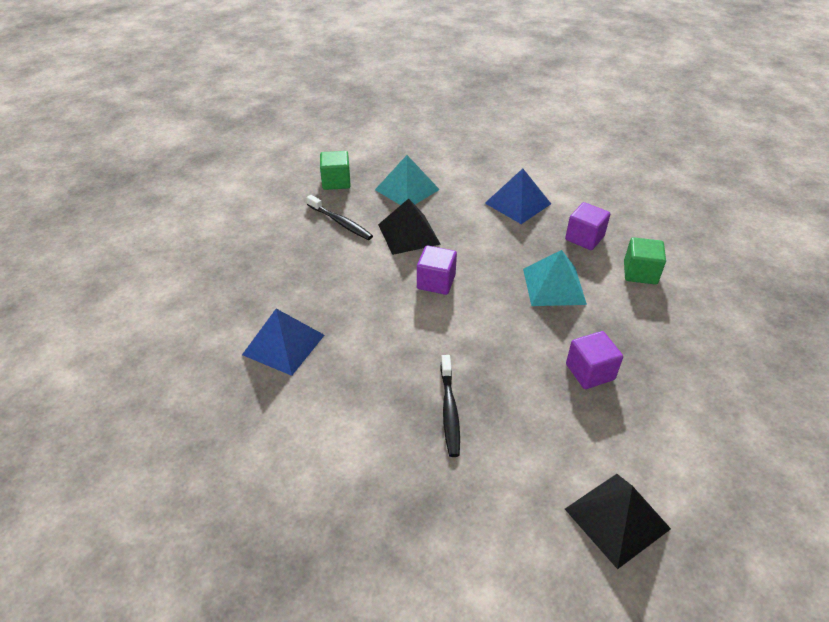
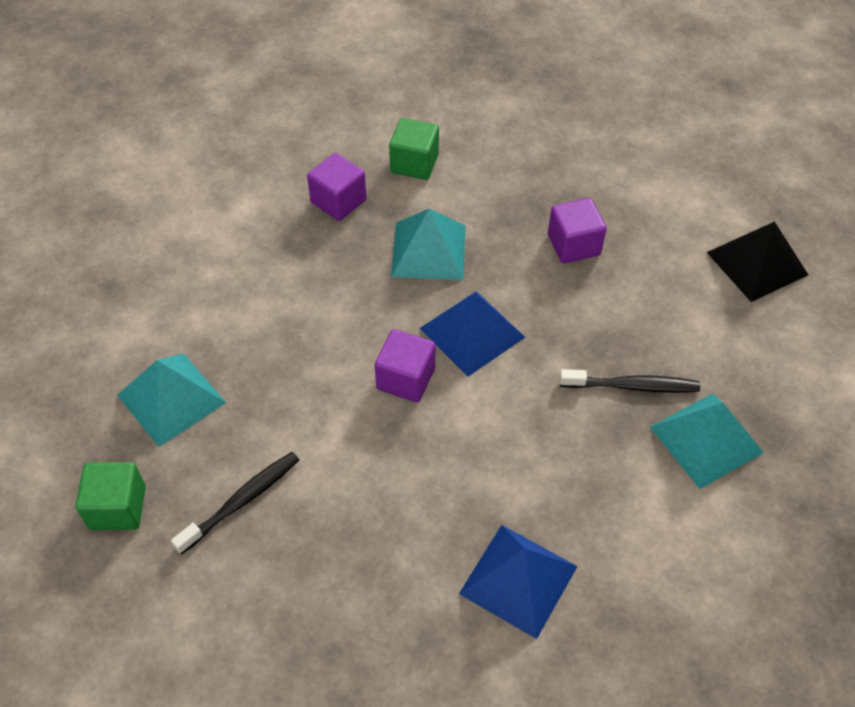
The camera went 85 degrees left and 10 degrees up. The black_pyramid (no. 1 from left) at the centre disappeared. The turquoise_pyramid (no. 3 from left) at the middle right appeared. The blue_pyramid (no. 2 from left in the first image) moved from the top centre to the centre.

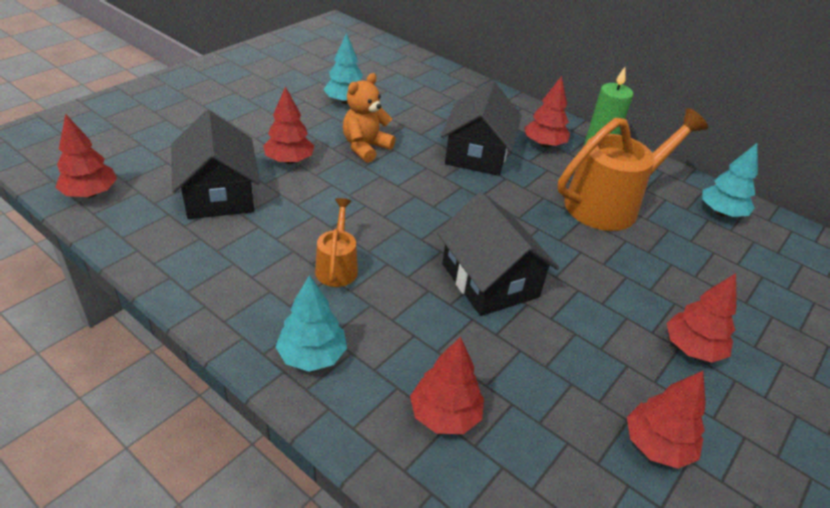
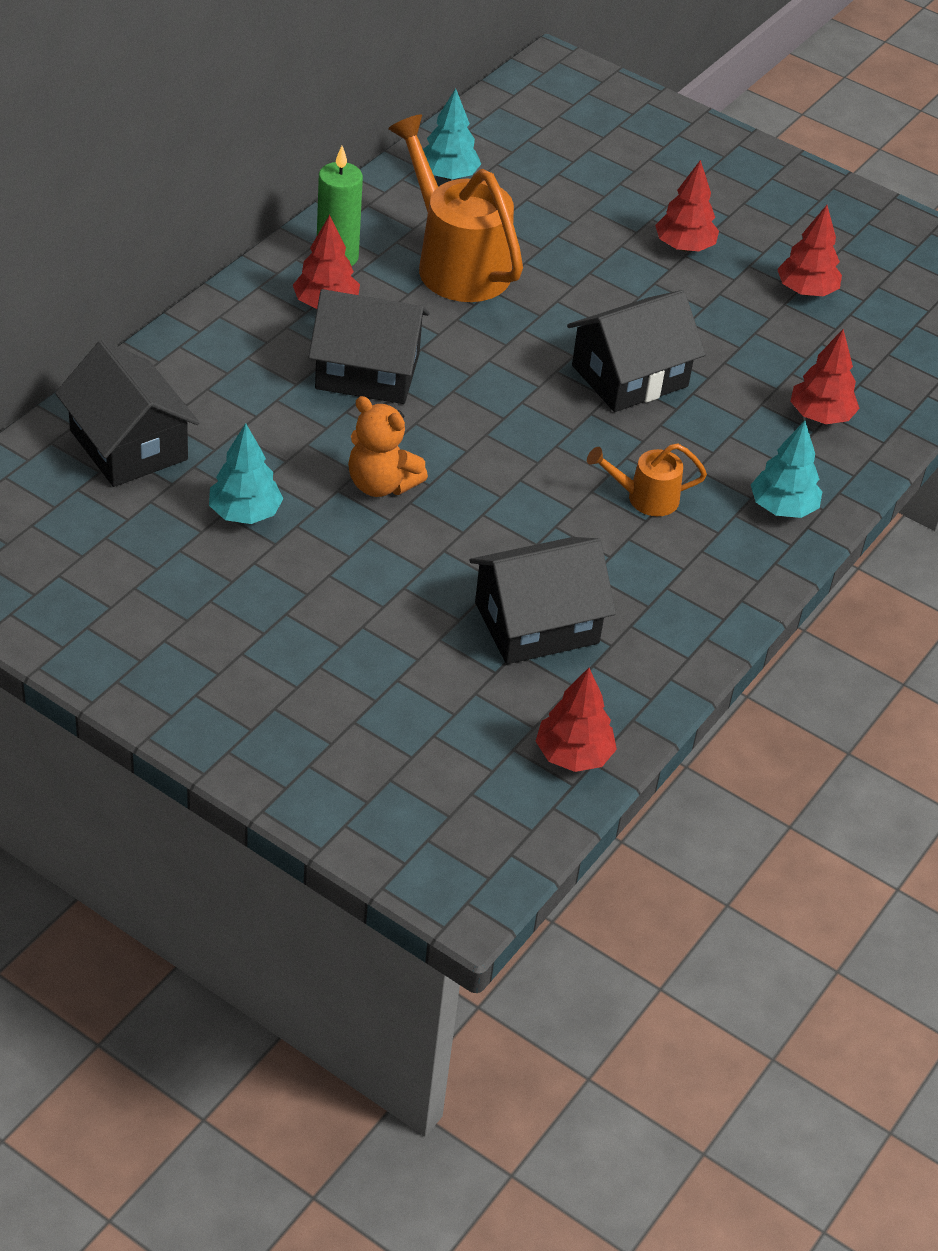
The camera went 95 degrees left and 5 degrees up. The red_tree (no. 2 from left) at the top centre disappeared. The black_house (no. 1 from left) at the top left appeared.

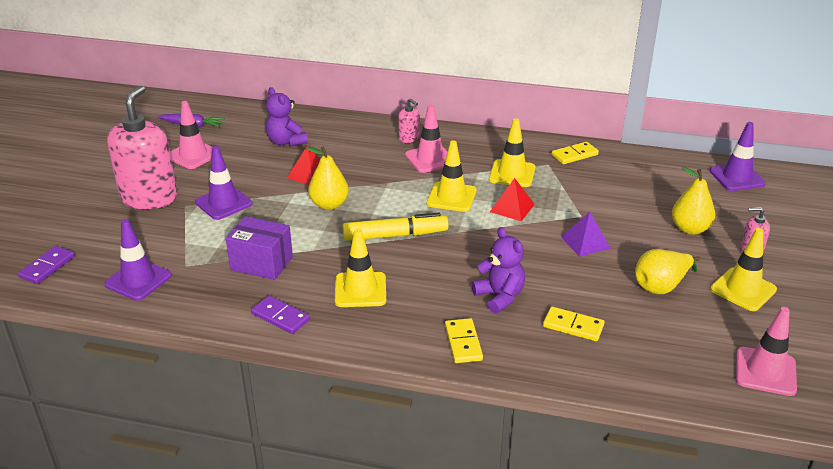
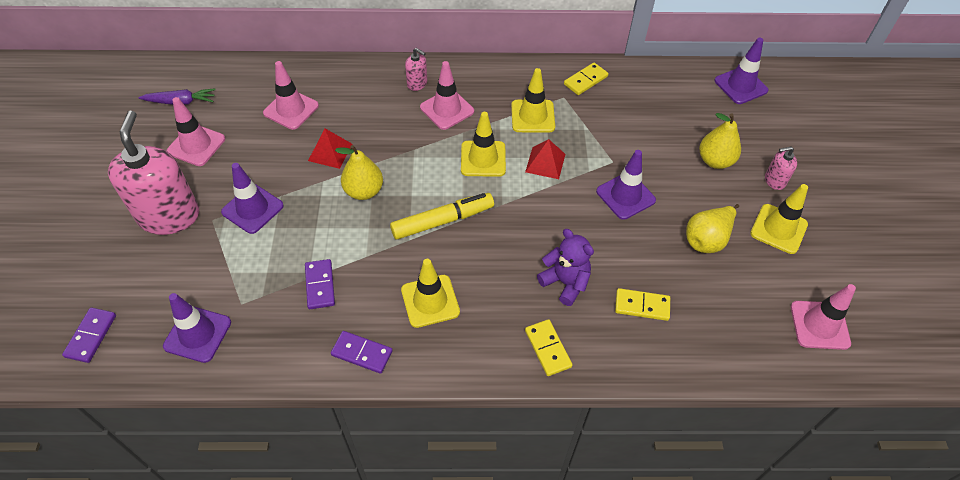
The camera went 15 degrees left and 20 degrees up. The purple_box at the middle left was replaced by the purple_domino (no. 2 from left) at the centre. The purple_teddy_bear (no. 1 from left) at the top centre was replaced by the pink_traffic_cone (no. 2 from left) at the top left. The purple_pyramid at the middle right was replaced by the purple_traffic_cone (no. 3 from left) at the centre.

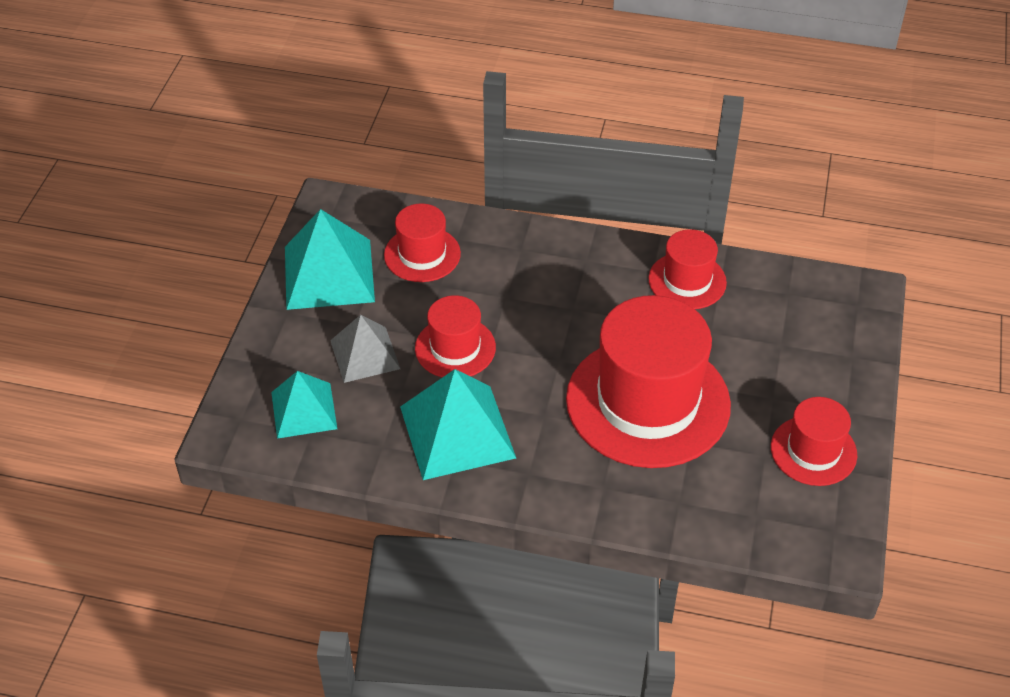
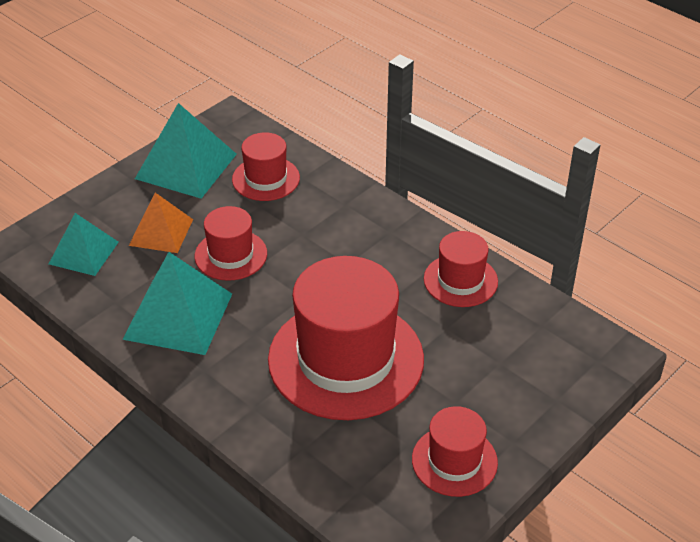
The camera went 30 degrees right and 5 degrees down. The grey_pyramid at the centre became the orange_pyramid at the middle left.

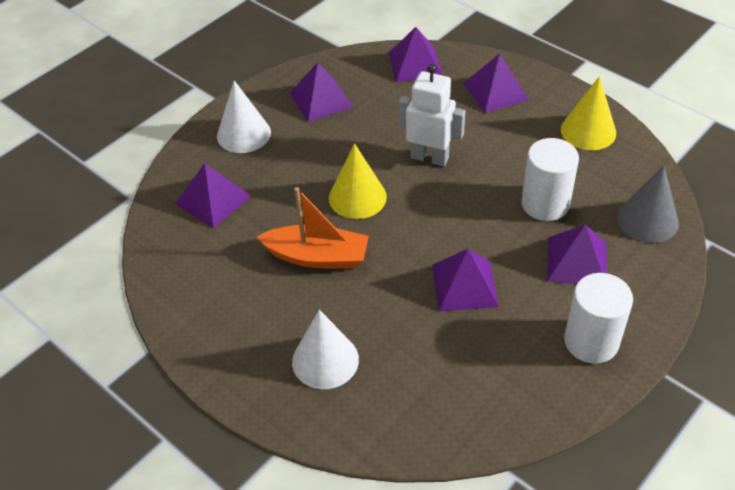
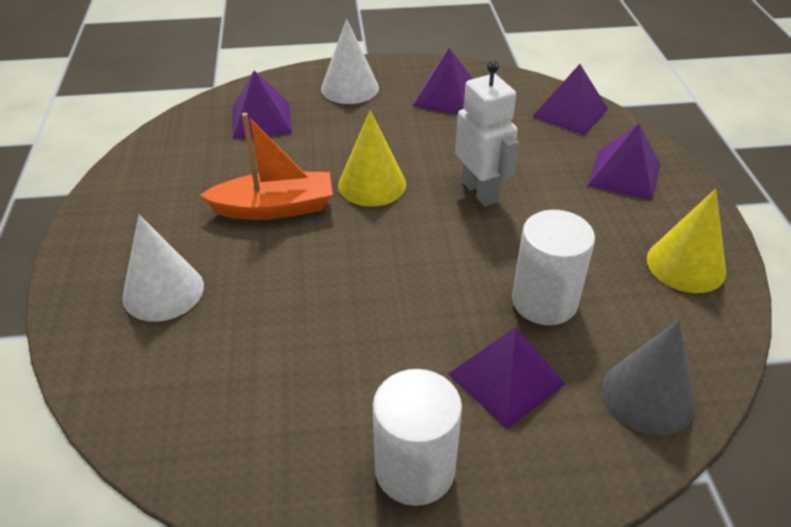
The camera went 40 degrees right and 5 degrees down. The purple_pyramid (no. 4 from left) at the centre disappeared. The orange_boat at the centre turned 60 degrees counterclockwise.

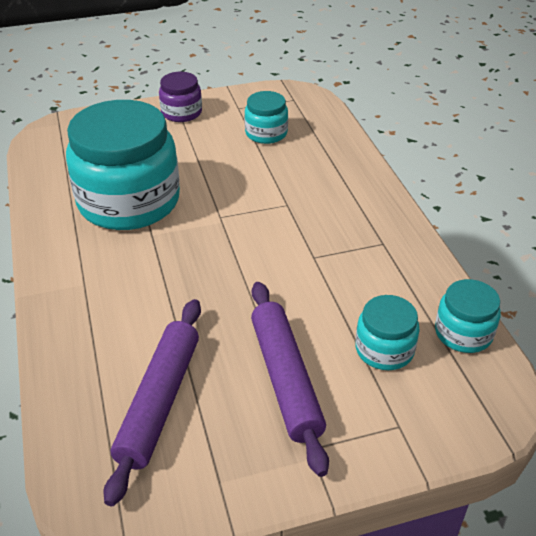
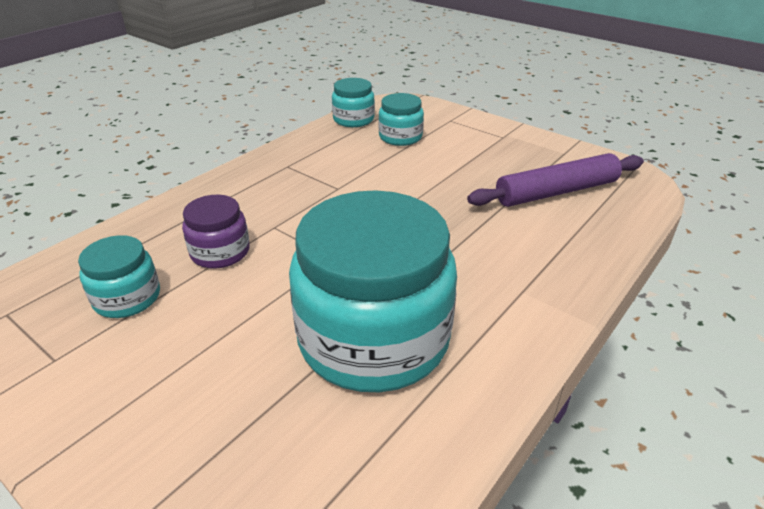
The camera went 125 degrees left and 5 degrees down. The purple_rolling_pin (no. 2 from left) at the bottom centre disappeared. The purple_jar moved from the top centre to the middle left.

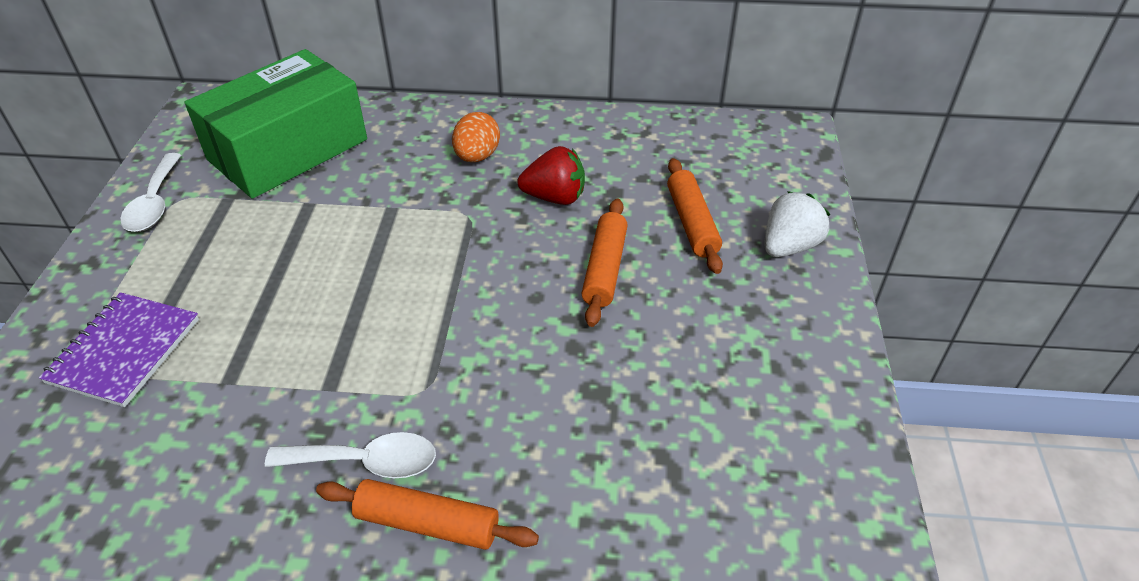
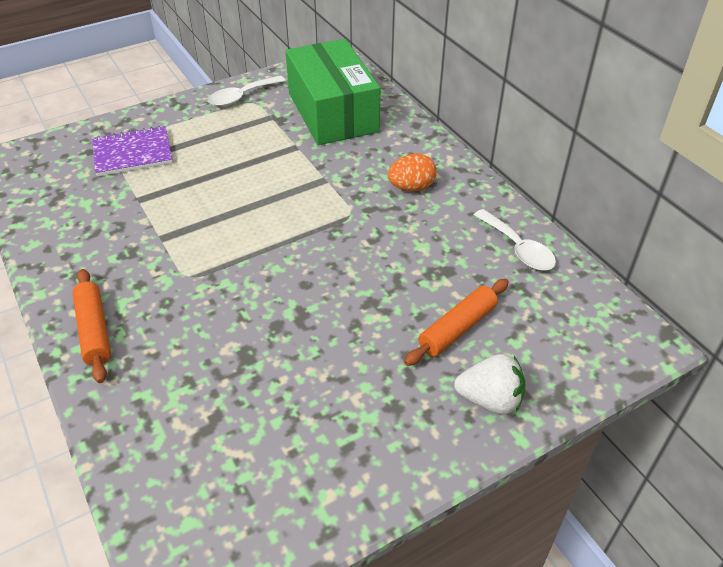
The camera went 55 degrees right and 0 degrees up. The red_strawberry at the top centre disappeared. The orange_rolling_pin (no. 2 from left) at the centre disappeared. The white_spoon (no. 2 from left) moved from the bottom left to the middle right. The green_box at the top left turned 60 degrees clockwise.

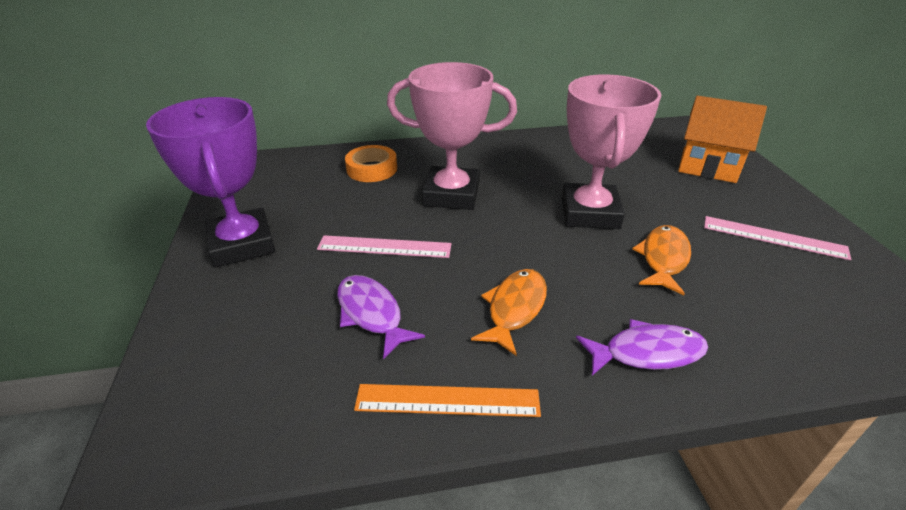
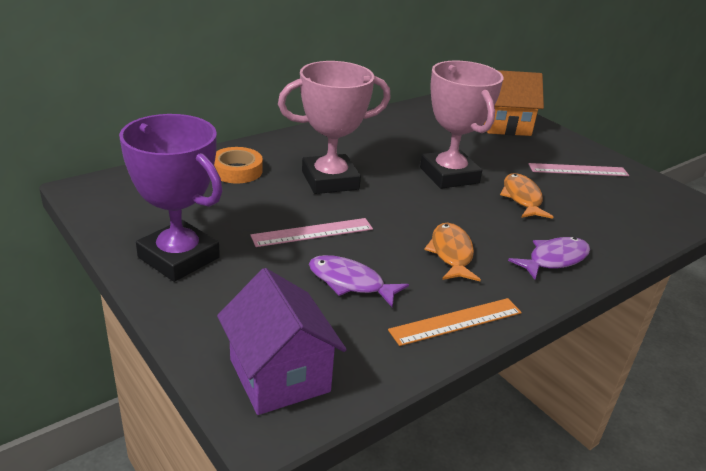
The camera went 30 degrees left and 5 degrees down. The purple_house at the bottom centre appeared.

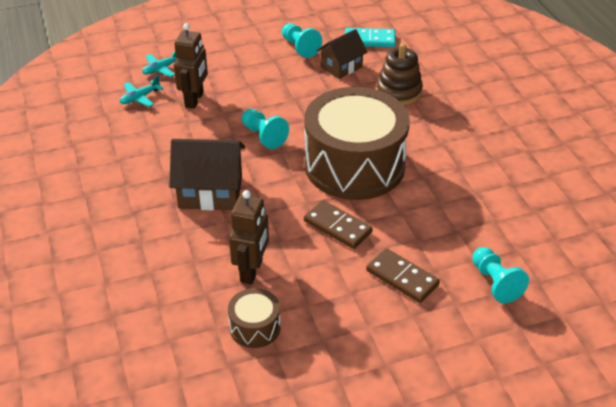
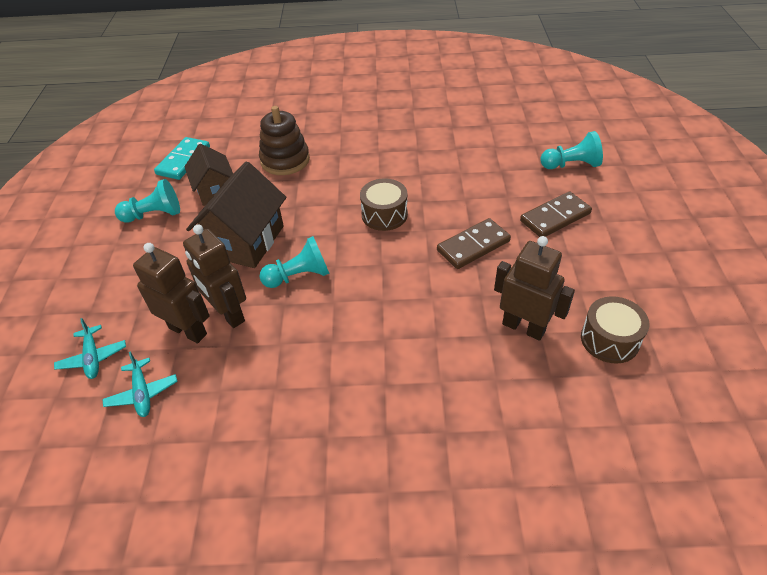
The camera went 70 degrees left and 5 degrees up. The brown_robot (no. 2 from left) at the middle left appeared. The brown_house (no. 1 from left in the first image) moved from the centre to the middle left. The brown_drum (no. 2 from left in the first image) at the centre changed to 0.42 times the size.

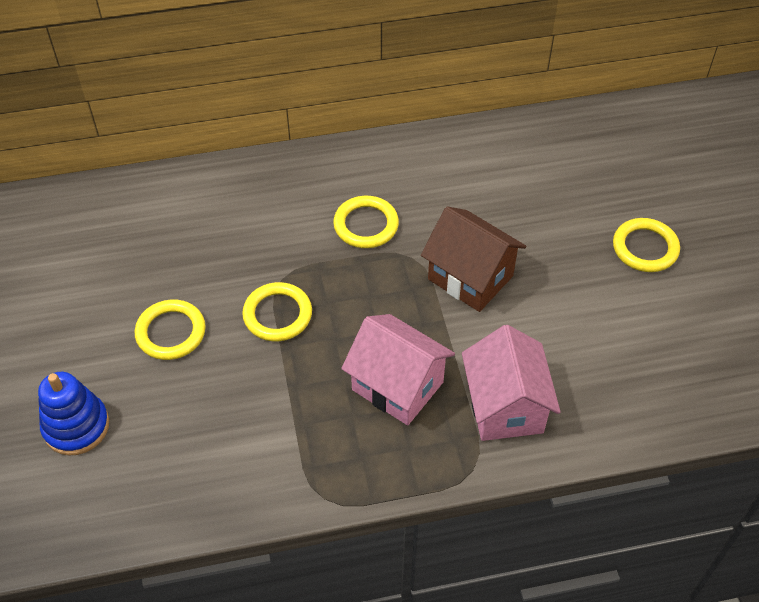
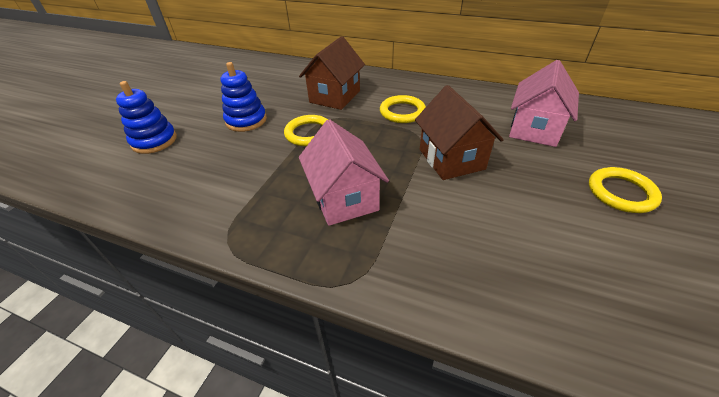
The camera went 35 degrees right and 10 degrees down. The brown_house (no. 1 from left) at the top centre appeared. The pink_house (no. 2 from left) moved from the middle right to the top right. The yellow_ring (no. 1 from left) at the middle left was replaced by the blue_stacking_toy (no. 2 from left) at the top centre.

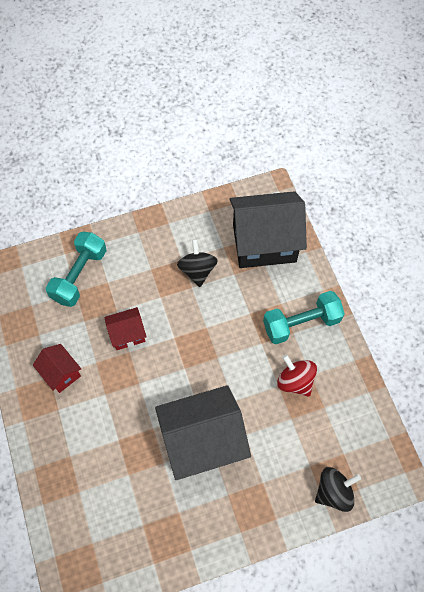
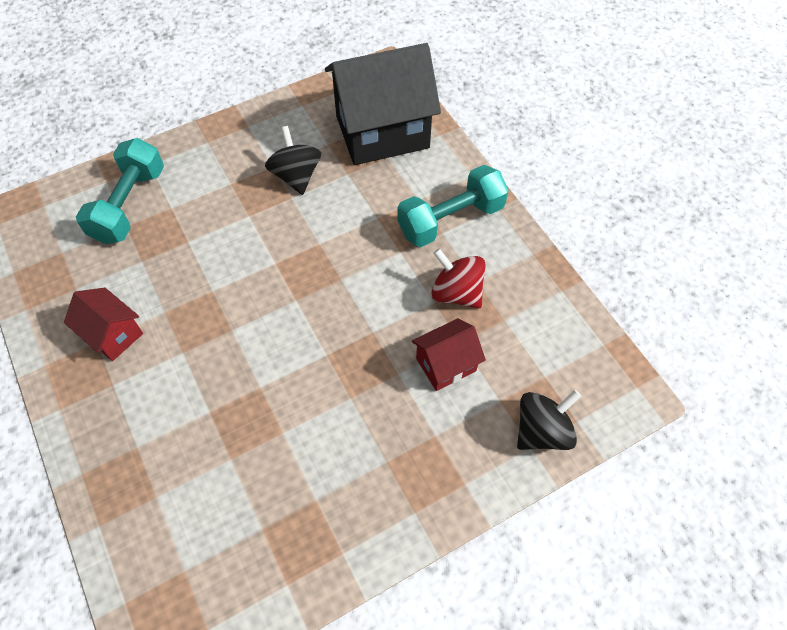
The camera went 10 degrees left and 5 degrees down. The black_house (no. 1 from left) at the bottom centre disappeared. The red_house (no. 2 from left) moved from the middle left to the centre.

